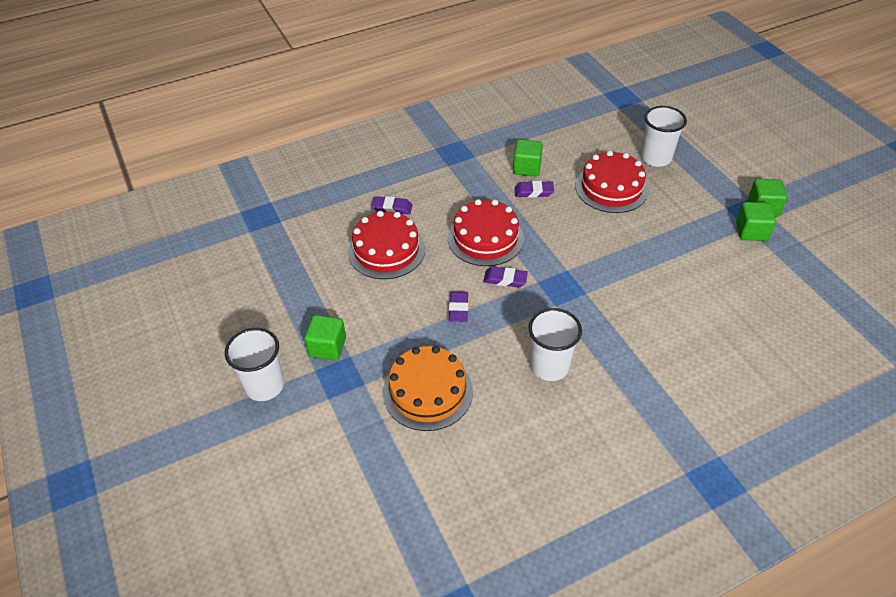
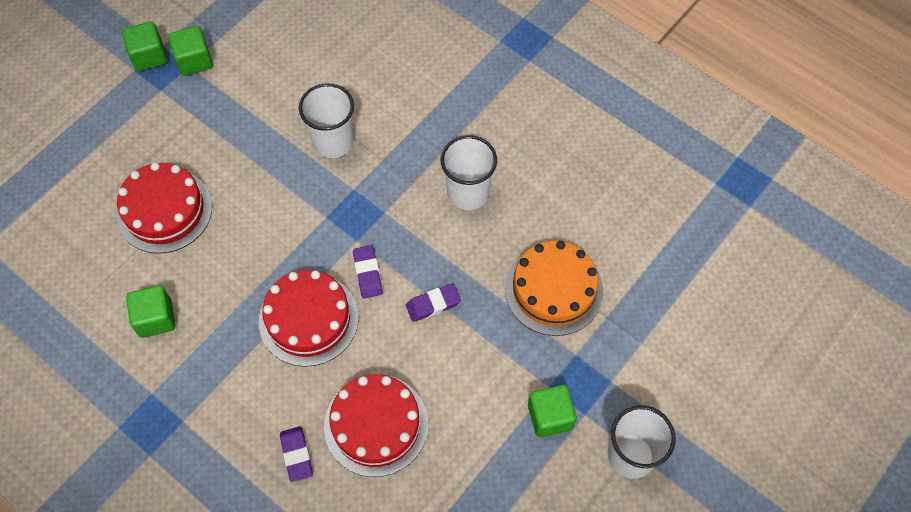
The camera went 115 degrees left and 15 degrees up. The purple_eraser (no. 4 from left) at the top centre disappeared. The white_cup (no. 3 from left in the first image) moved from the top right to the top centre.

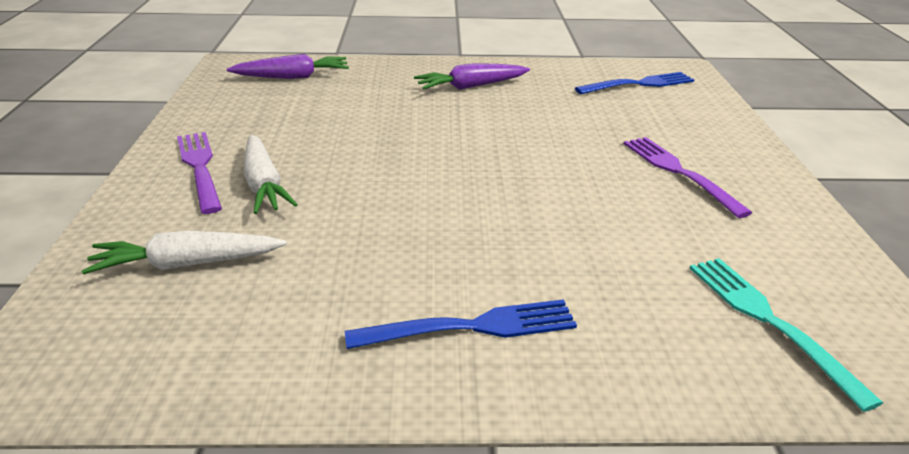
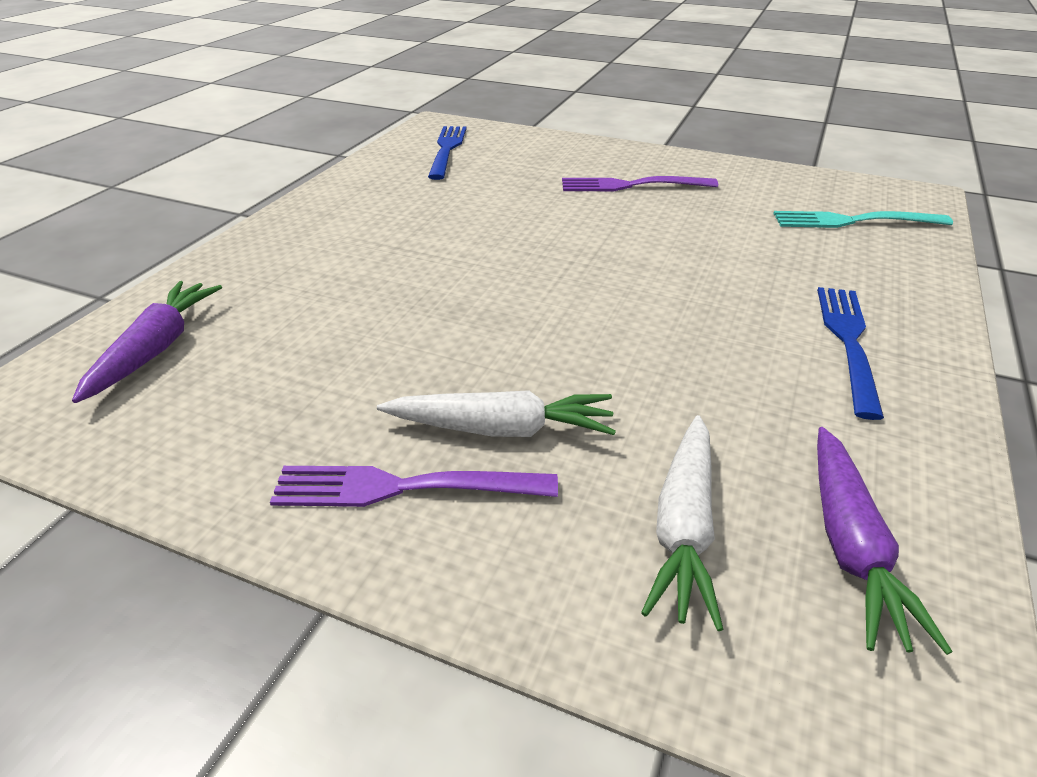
The camera went 65 degrees left and 5 degrees up. The purple_carrot (no. 2 from left) moved from the top centre to the bottom right.

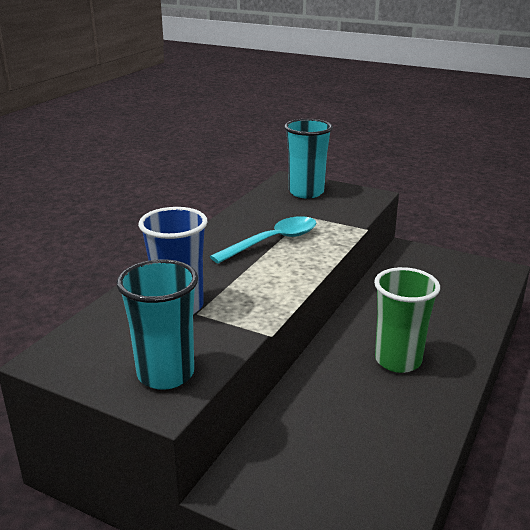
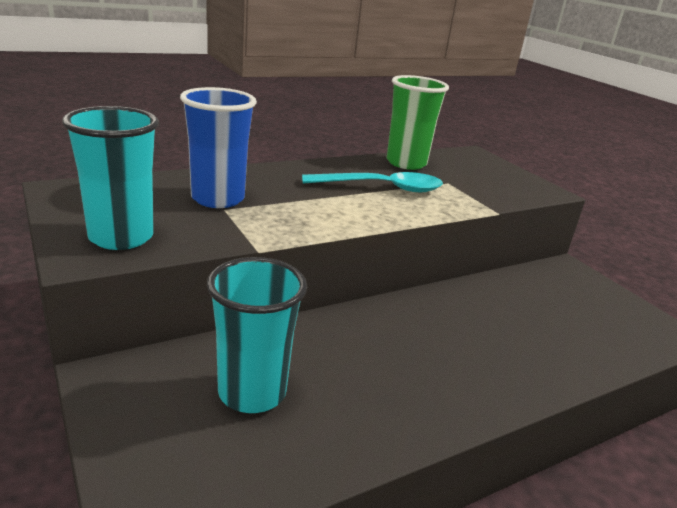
The camera went 30 degrees right and 0 degrees up. The turquoise_cup (no. 2 from left) moved from the top centre to the centre. The green_cup moved from the middle right to the top centre.

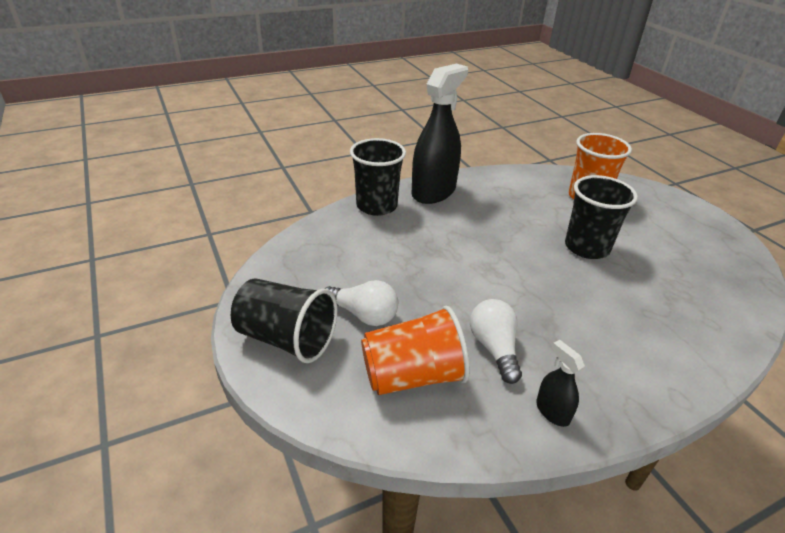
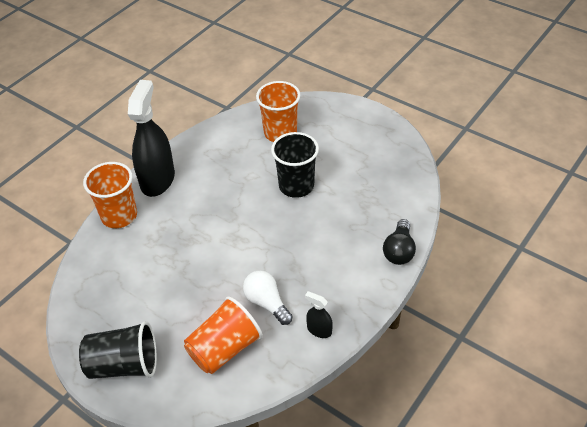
The camera went 25 degrees left and 10 degrees up. The white_light_bulb (no. 1 from left) at the centre disappeared. The black_light_bulb at the middle right appeared. The black_cup (no. 2 from left) at the top centre became the orange_cup (no. 1 from left) at the middle left.

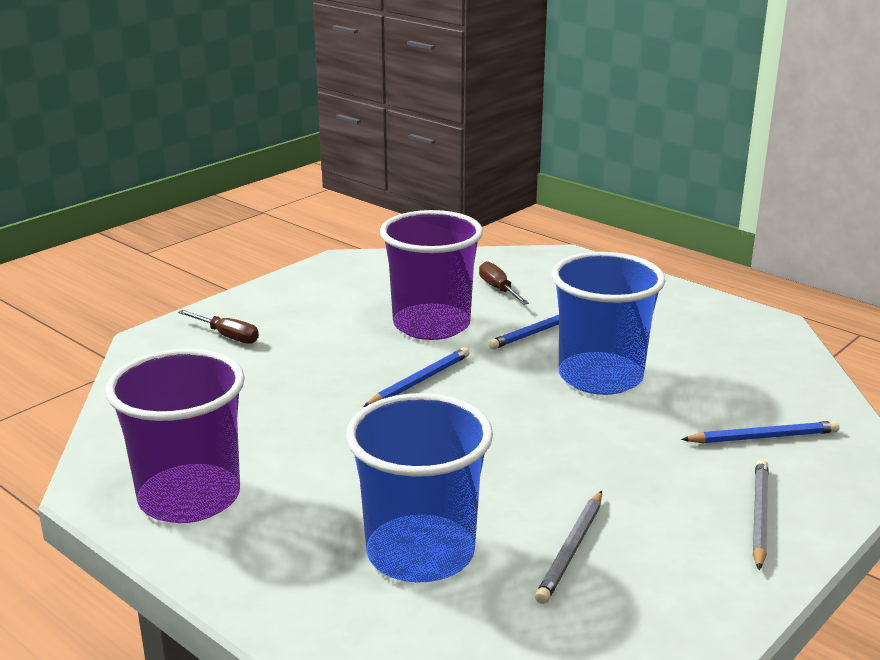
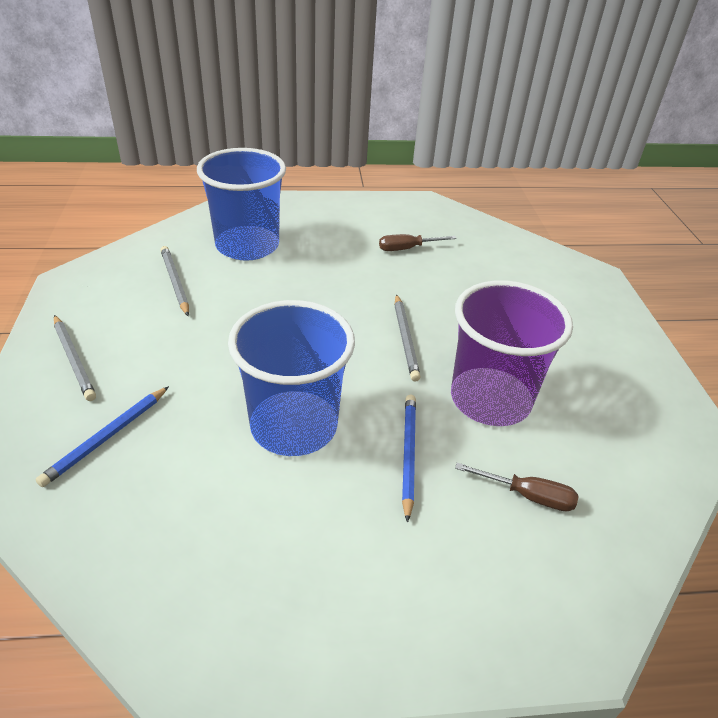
The camera went 130 degrees right and 15 degrees up. The purple_cup (no. 1 from left) at the middle left disappeared. The brown_screwdriver (no. 1 from left) moved from the middle left to the centre. The blue_pencil (no. 1 from left) at the centre became the grey_pencil (no. 3 from left) at the centre.

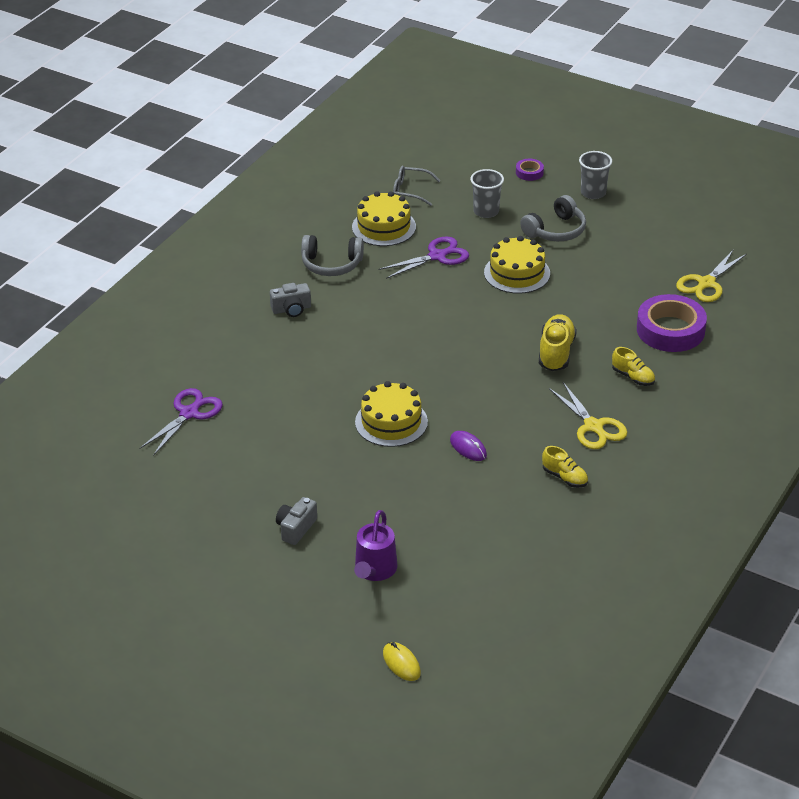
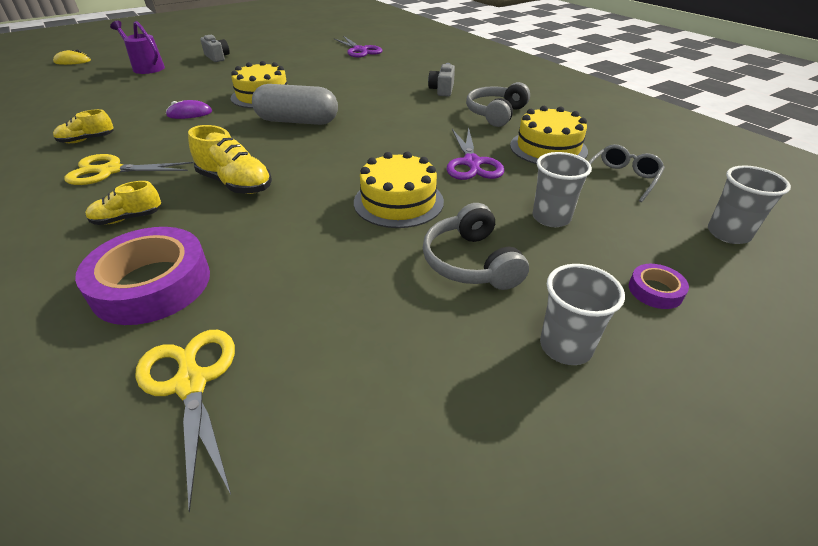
The camera went 115 degrees right and 0 degrees up. The grey_capsule at the top centre appeared. The grey_cup (no. 3 from left) at the middle right appeared.

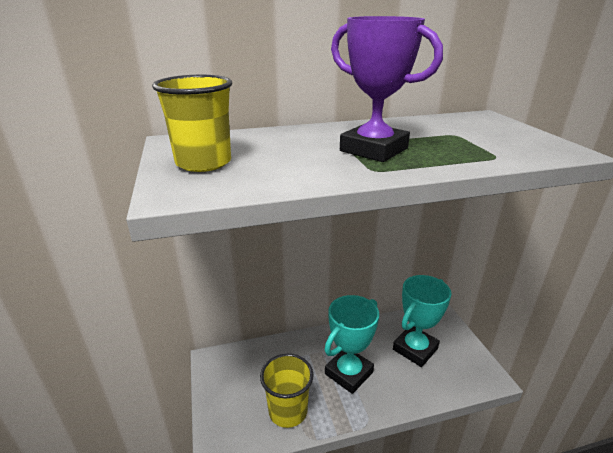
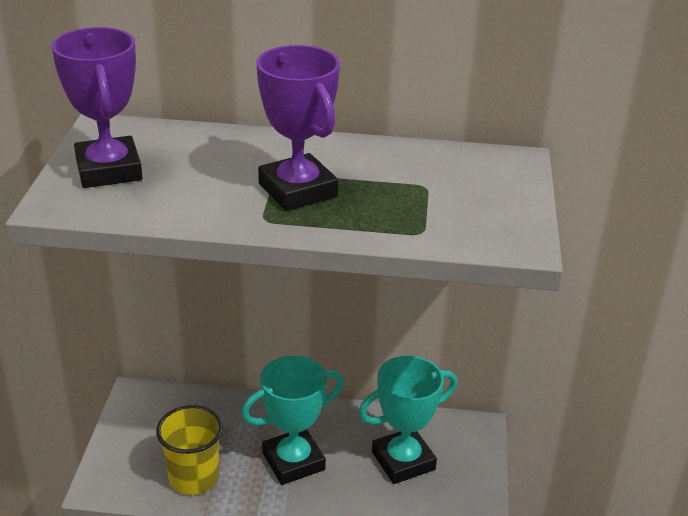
The camera went 20 degrees right and 5 degrees up. The yellow_cup (no. 1 from left) at the top left was replaced by the purple_trophy (no. 1 from left) at the top left.

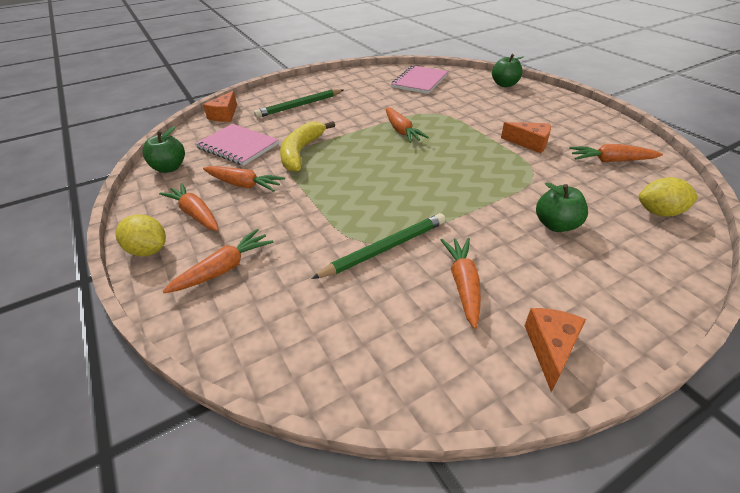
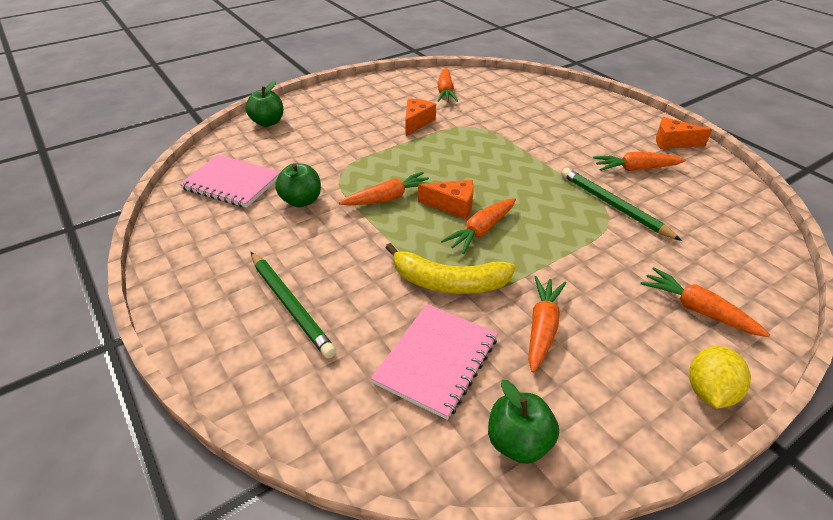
The camera went 95 degrees left and 0 degrees up. The yellow_lemon (no. 2 from left) at the middle right disappeared. The orange_carrot (no. 1 from left in the first image) moved from the middle left to the centre. The orange_cheese (no. 1 from left in the first image) moved from the top left to the centre. The green_apple (no. 3 from left in the first image) moved from the middle right to the centre.

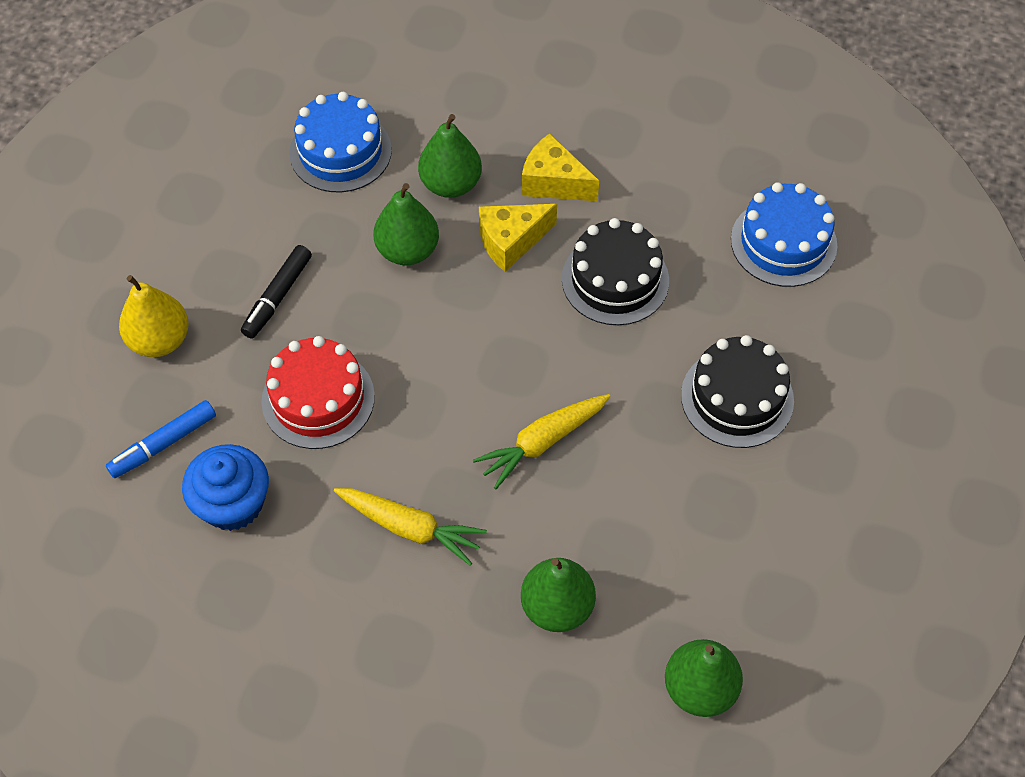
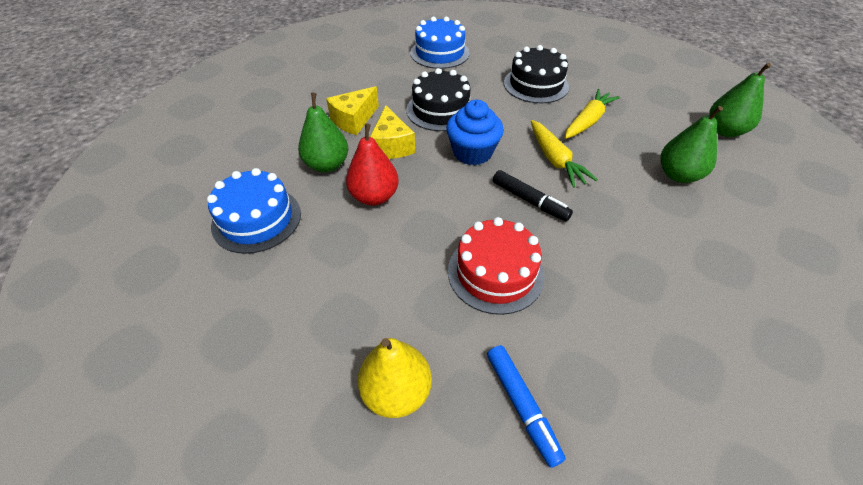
The camera went 75 degrees left and 10 degrees down. The blue_cupcake moved from the middle left to the top centre. The black_marker moved from the middle left to the centre. The yellow_carrot (no. 1 from left in the first image) moved from the bottom centre to the top right. The green_pear (no. 1 from left) at the top centre became the red_pear at the centre.

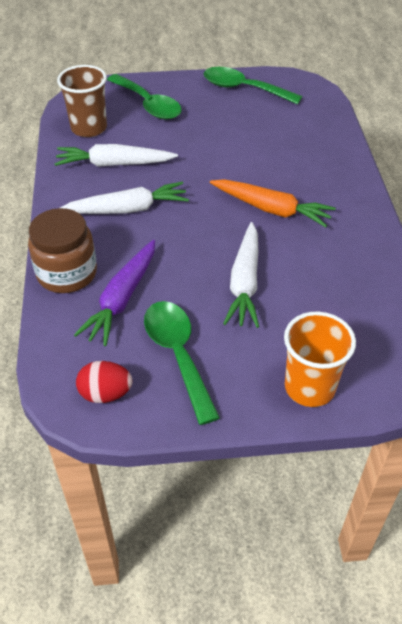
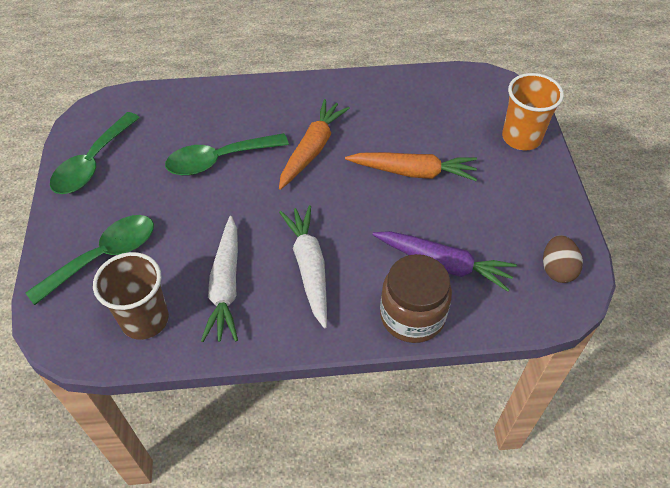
The camera went 90 degrees left and 5 degrees up. The green_spoon (no. 2 from left in the first image) moved from the centre to the top centre. The red_egg at the middle left became the brown_egg at the middle right. The white_carrot (no. 3 from left) at the centre became the orange_carrot (no. 2 from left) at the centre.

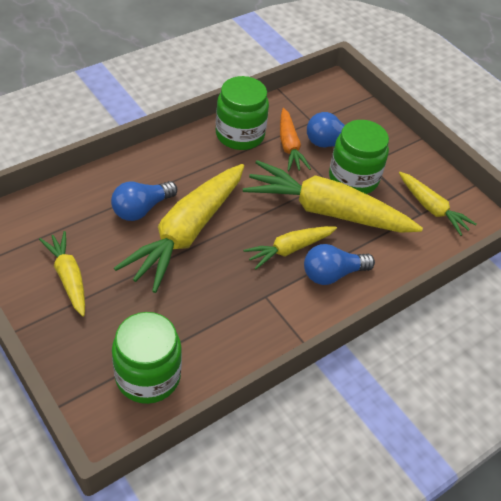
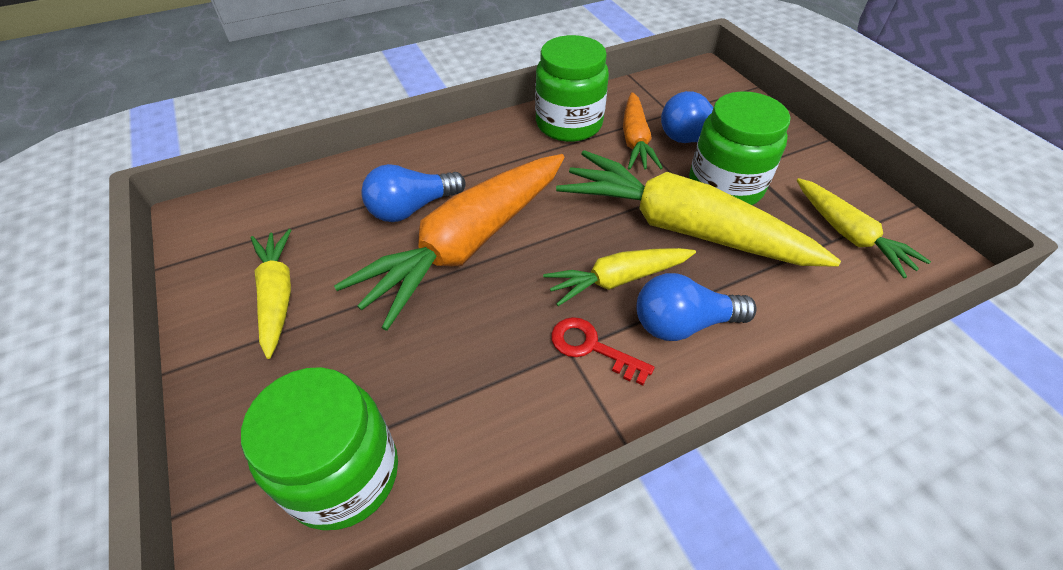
The camera went 15 degrees right and 0 degrees up. The red_key at the centre appeared. The yellow_carrot (no. 2 from left) at the centre became the orange_carrot (no. 1 from left) at the centre.

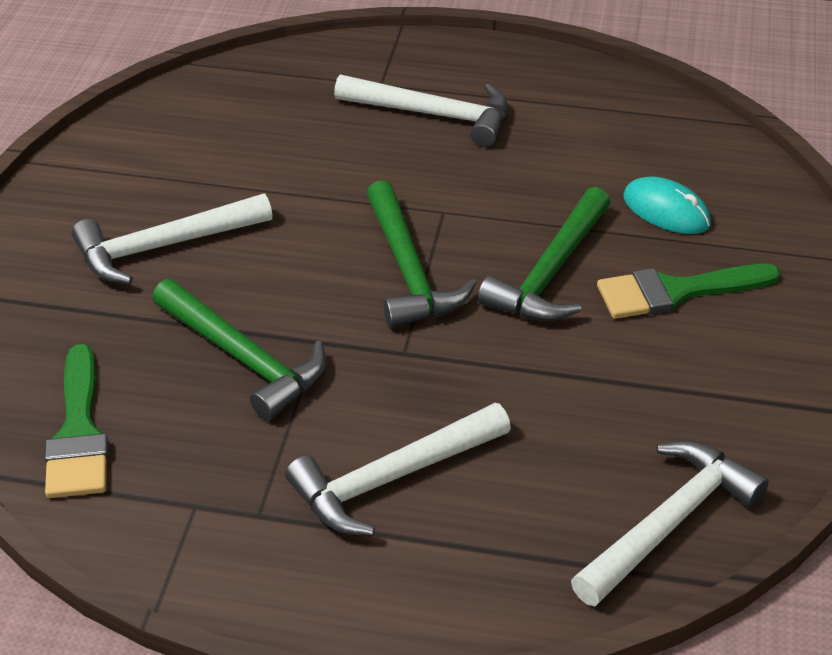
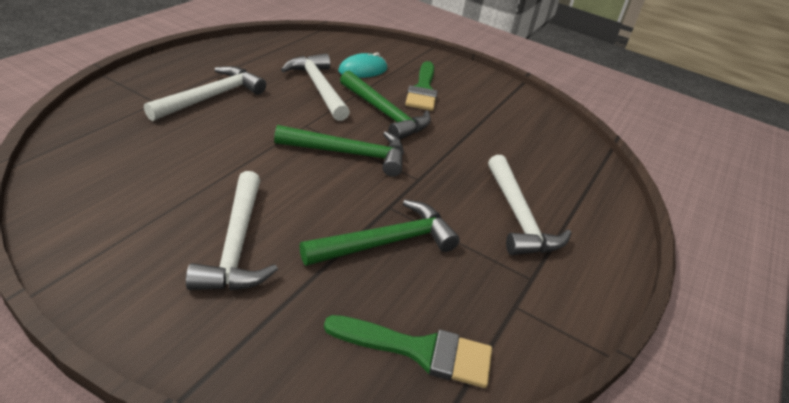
The camera went 75 degrees left and 5 degrees down. The white_hammer (no. 4 from left in the first image) moved from the bottom right to the top centre.

